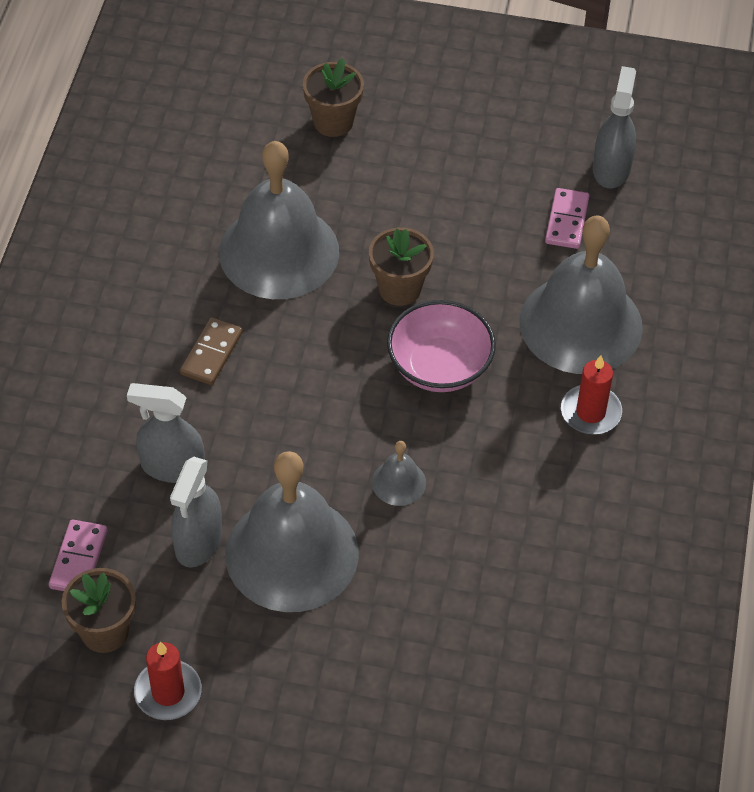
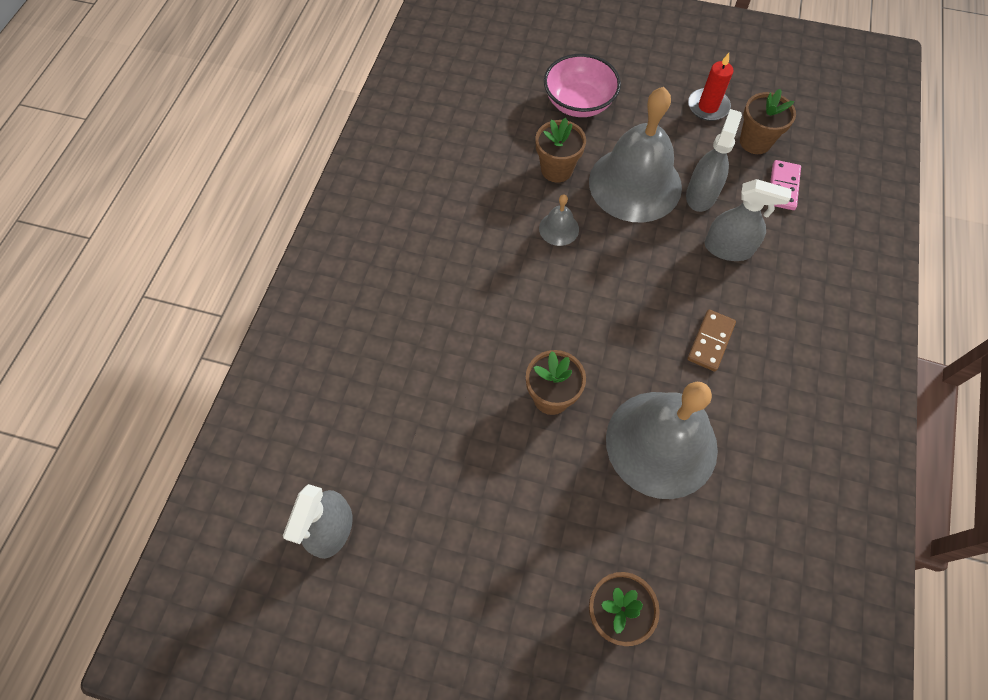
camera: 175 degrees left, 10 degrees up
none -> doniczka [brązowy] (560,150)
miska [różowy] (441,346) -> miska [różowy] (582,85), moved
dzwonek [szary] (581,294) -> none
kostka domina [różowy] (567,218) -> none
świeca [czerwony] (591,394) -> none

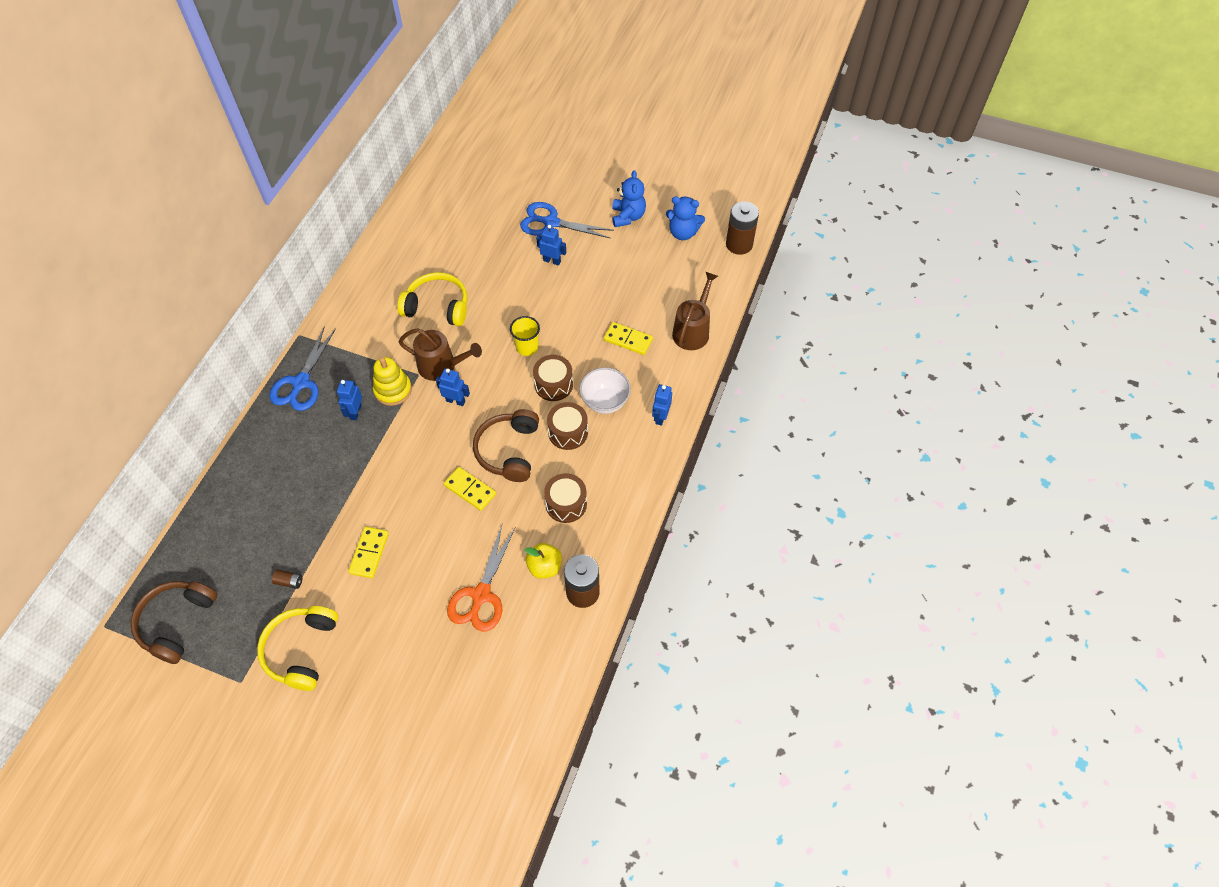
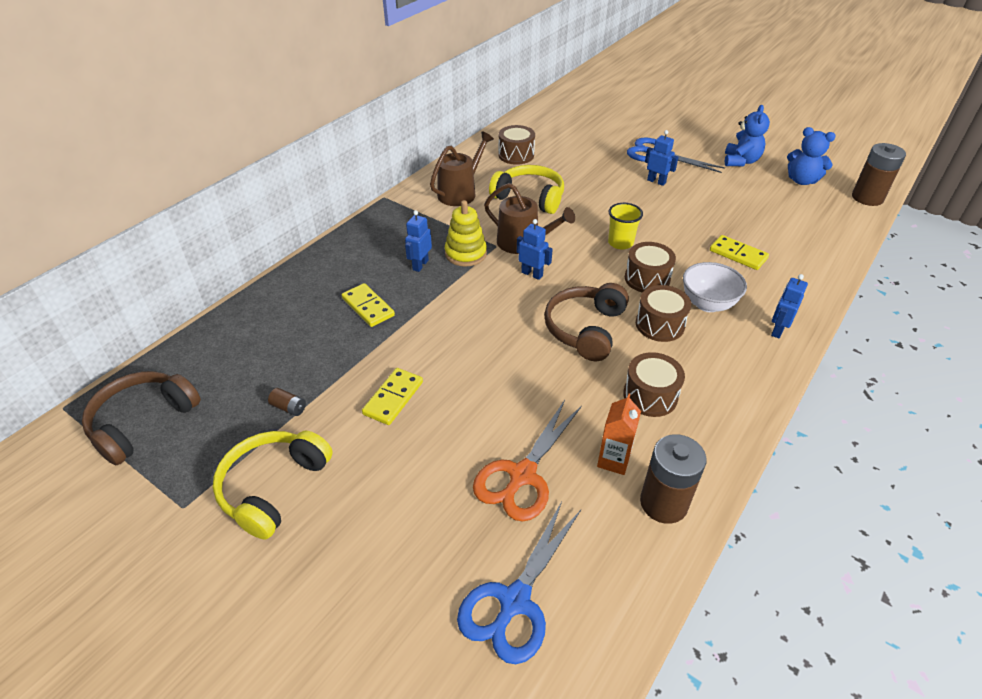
camera: 15 degrees right, 15 degrees down
kostka domina [żółty] (470,489) -> kostka domina [żółty] (368,305), moved
konewka [brązowy] (695,311) -> konewka [brązowy] (462,168), moved
nożyczki [niebieski] (302,368) -> nożyczki [niebieski] (519,583), moved
none -> bęben [brązowy] (516,145)
jabłko [żółty] (543,560) -> karton mleka [pomarańczowy] (619,434)

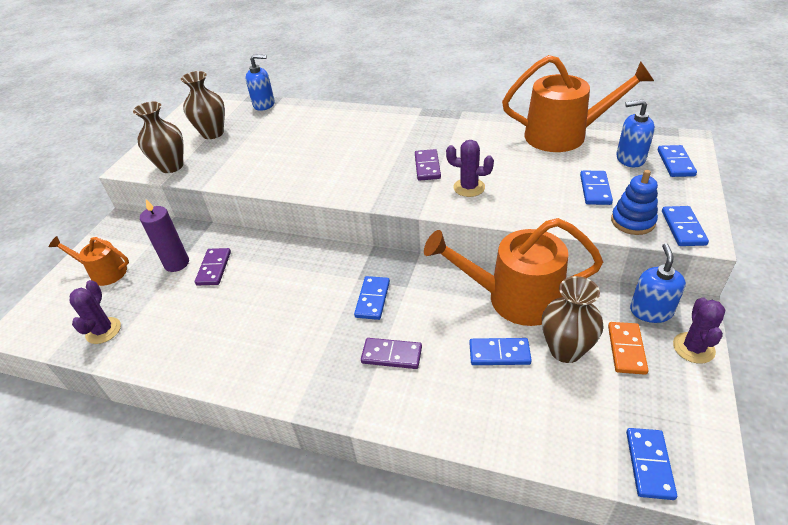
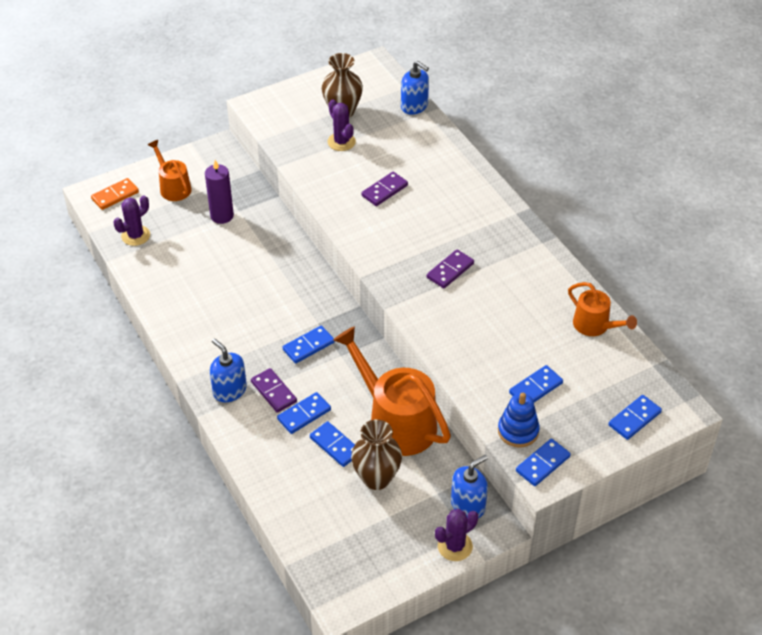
camera: 40 degrees right, 5 degrees up
kostka domina [pomarańczowy] (628,348) -> kostka domina [pomarańczowy] (115,194), moved
dozownik mydła [niebieski] (635,133) -> dozownik mydła [niebieski] (228,370), moved
kostka domina [niebieski] (651,464) -> kostka domina [niebieski] (304,413), moved
kaktus [fioletowy] (470,168) -> kaktus [fioletowy] (342,125), moved
kostka domina [fioletowy] (213,266) -> kostka domina [fioletowy] (384,189), moved
konewka [pomarańczowy] (578,103) -> konewka [pomarańczowy] (602,309), x0.55
wazon [brązowy] (158,137) -> none

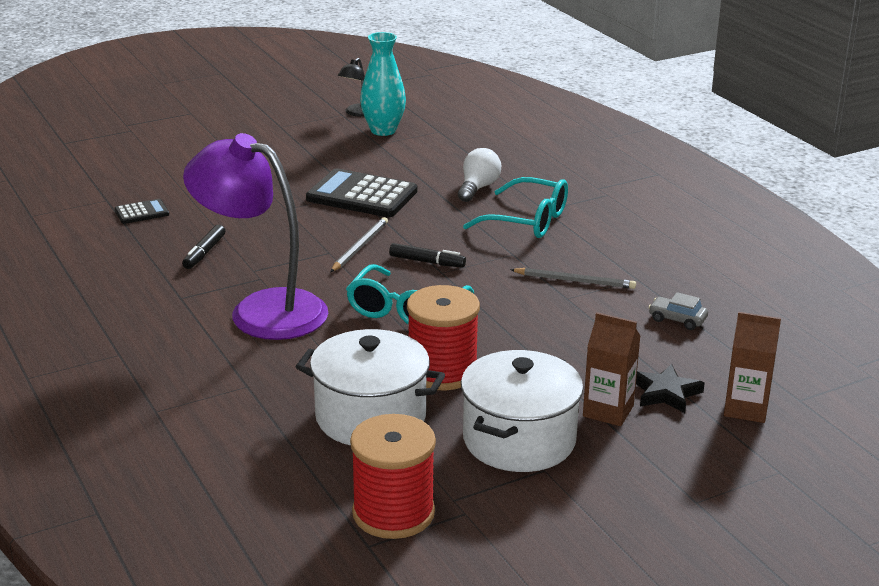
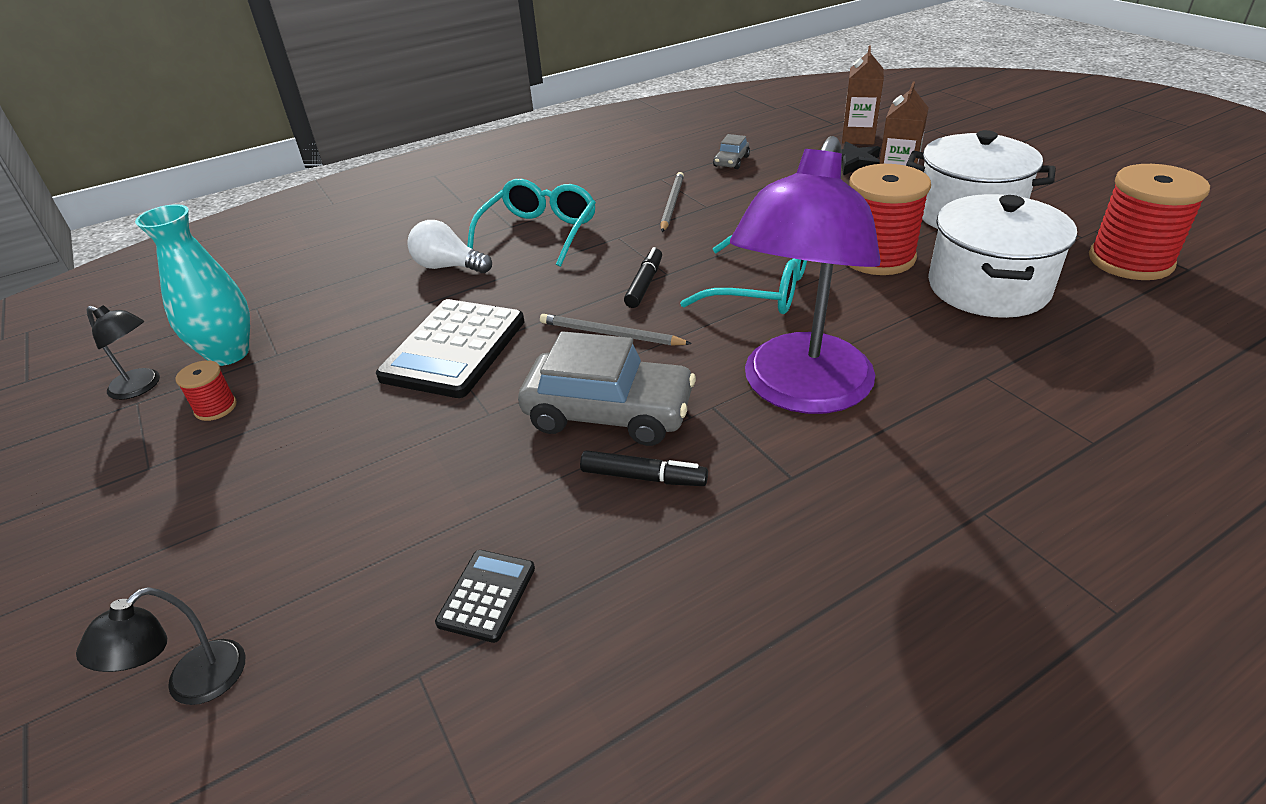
camera: 90 degrees left, 10 degrees up
none -> lampka [czarny] (161,646)
none -> szpulka [czerwony] (206,390)
kalkulator [czarny] (142,211) -> kalkulator [czarny] (485,596), 45 degrees clockwise
none -> samochód [szary] (607,388)

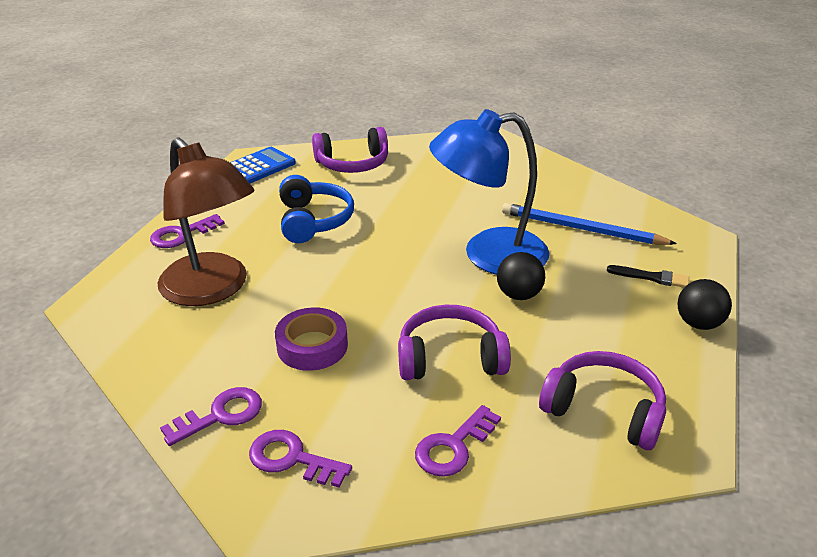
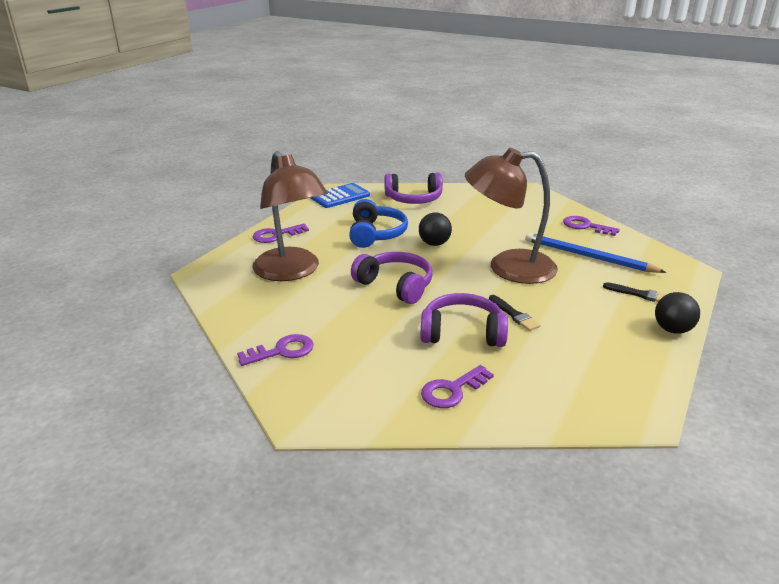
camera: 10 degrees right, 5 degrees down
słuchawki [fioletowy] (602,400) -> słuchawki [fioletowy] (391,278), moved
piłka [czarny] (521,276) -> piłka [czarny] (435,229), moved
lampka [niebieski] (489,192) -> lampka [brązowy] (511,216)
none -> pędzel [czarny] (514,313)
klucz [fioletowy] (300,459) -> klucz [fioletowy] (591,226), moved
taśma klejąca [fioletowy] (311,339) -> none

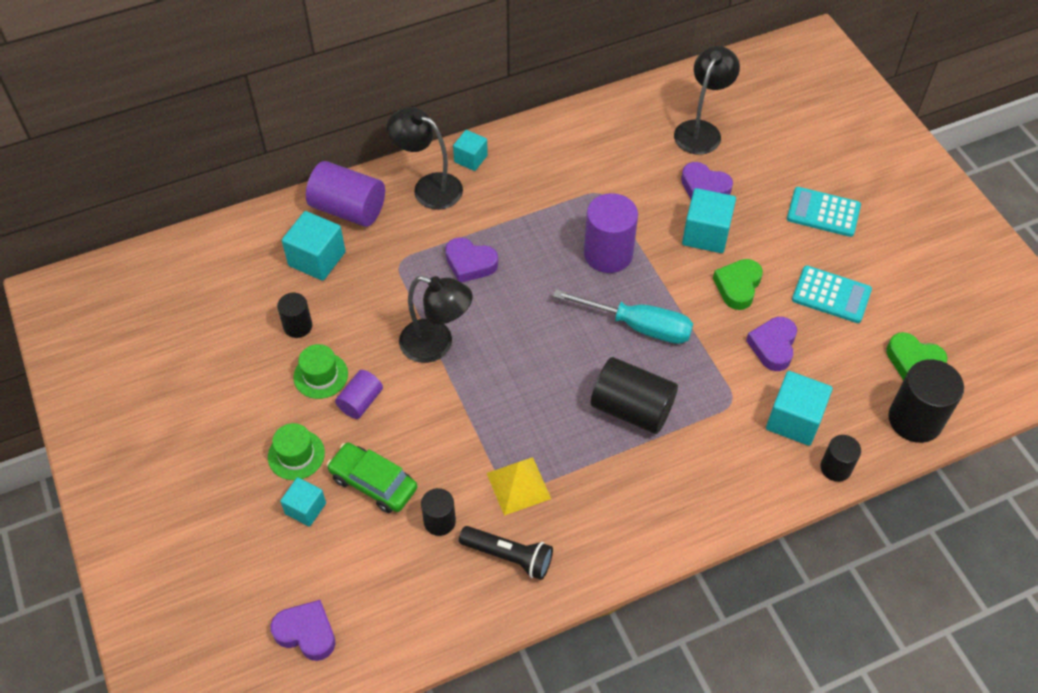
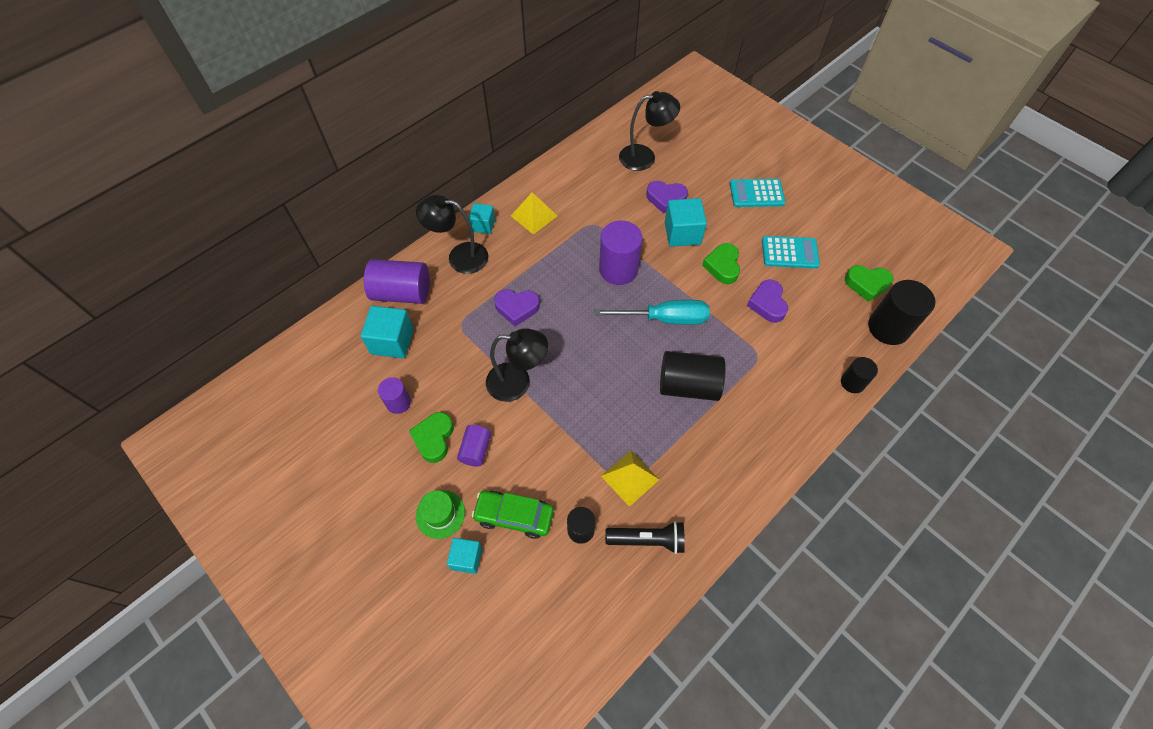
camera: 20 degrees left, 5 degrees up
walec [czarny] (294,315) -> walec [fioletowy] (394,395)
kapelusz [zielony] (320,371) -> serce [zielony] (431,437)
none -> piramida [żółty] (534,213)
lampka [czarny] (707,100) -> lampka [czarny] (649,131), 75 degrees clockwise
serce [fioletowy] (303,630) -> none
sześcian [turkusowy] (799,408) -> none

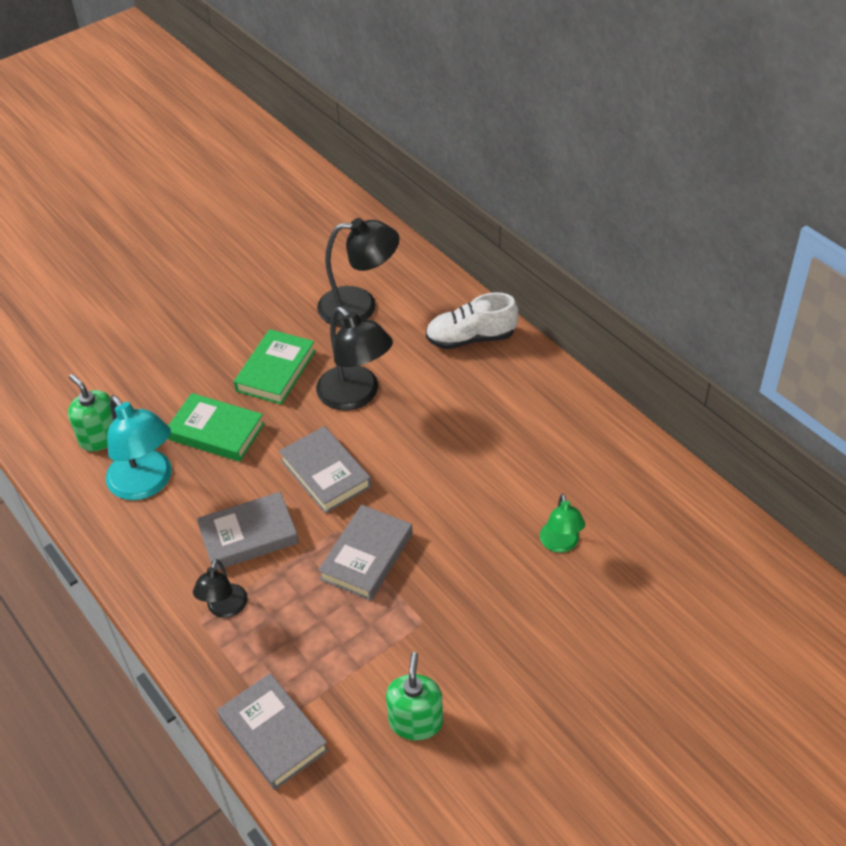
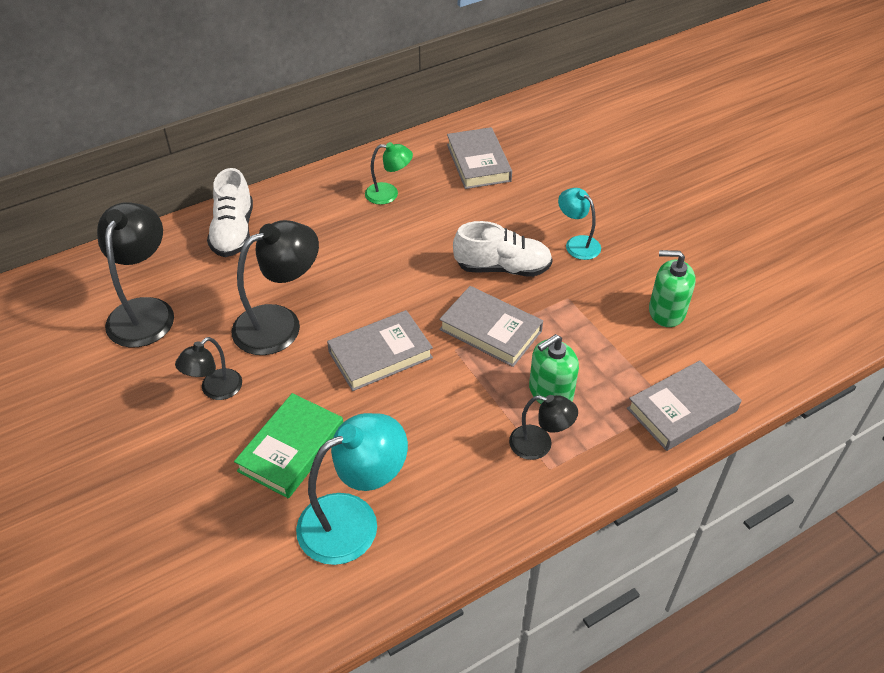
camera: 85 degrees left, 0 degrees up
książka [zielony] (275,367) -> lampka [czarny] (208,368)
lampka [zielony] (562,523) -> lampka [zielony] (389,173), moved
książka [szary] (248,531) -> książka [szary] (479,158), moved
none -> but [biały] (503,249)
dozownik mydła [zielony] (90,412) -> dozownik mydła [zielony] (554,369), moved
none -> lampka [turkusowy] (579,224)

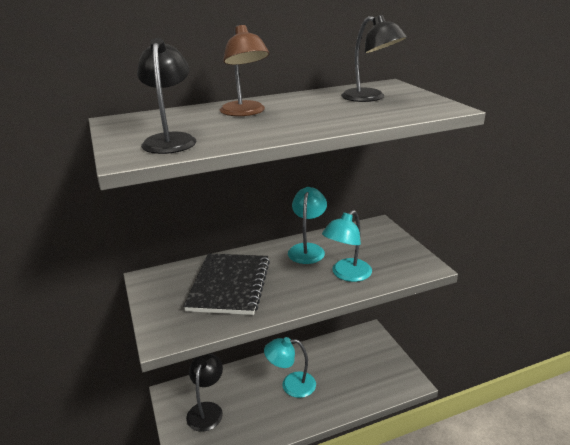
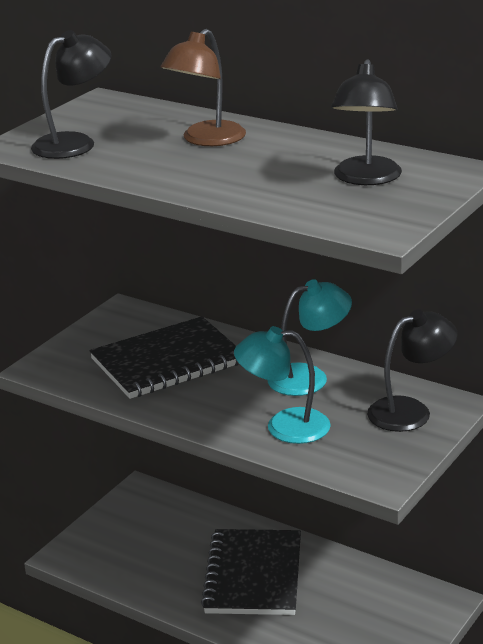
camera: 55 degrees right, 0 degrees up
lampka [turkusowy] (290,367) -> zeszyt [czarny] (251,572)
lampka [czarny] (204,393) -> lampka [czarny] (412,370), moved

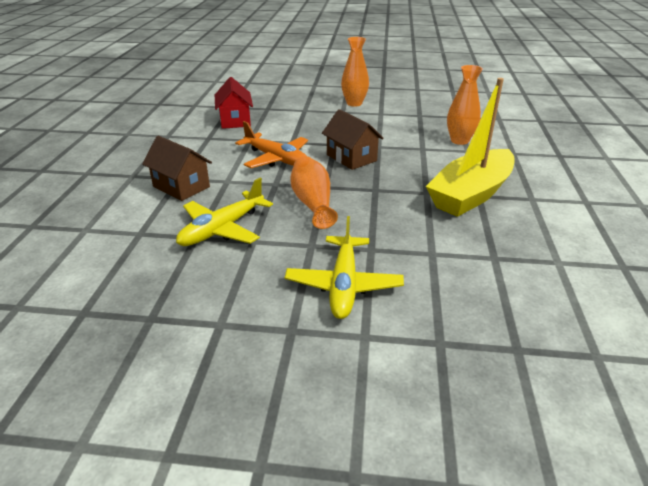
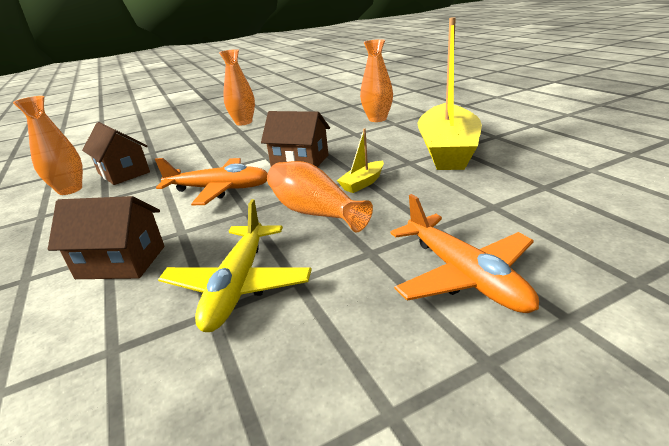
camera: 30 degrees left, 5 degrees down
none -> wazon [pomarańczowy] (48,145)
domek [czerwony] (234,103) -> domek [brązowy] (116,153)
none -> łódka [żółty] (360,161)
samolot [żółty] (344,267) -> samolot [pomarańczowy] (464,253)

